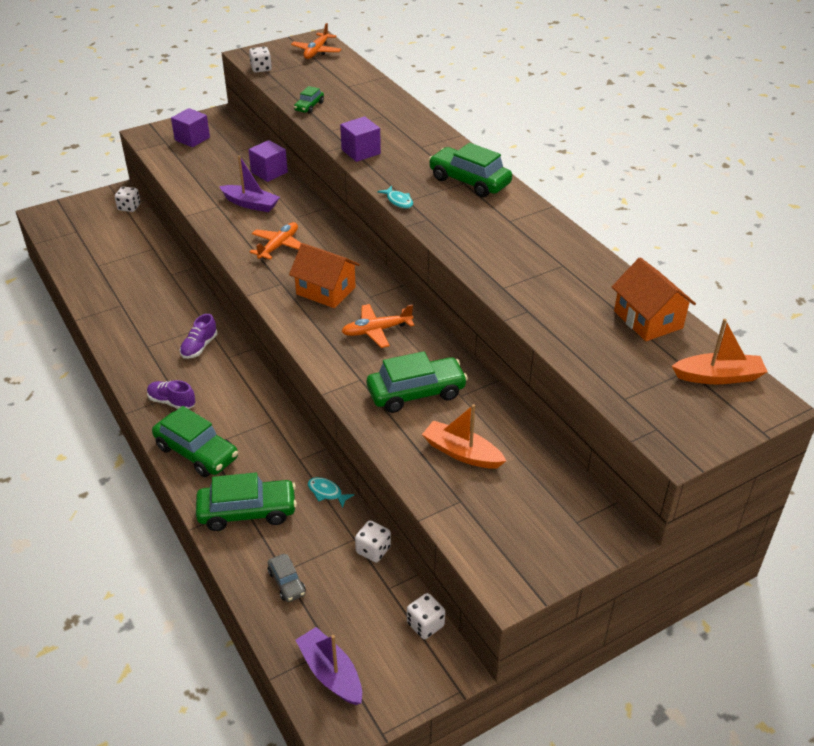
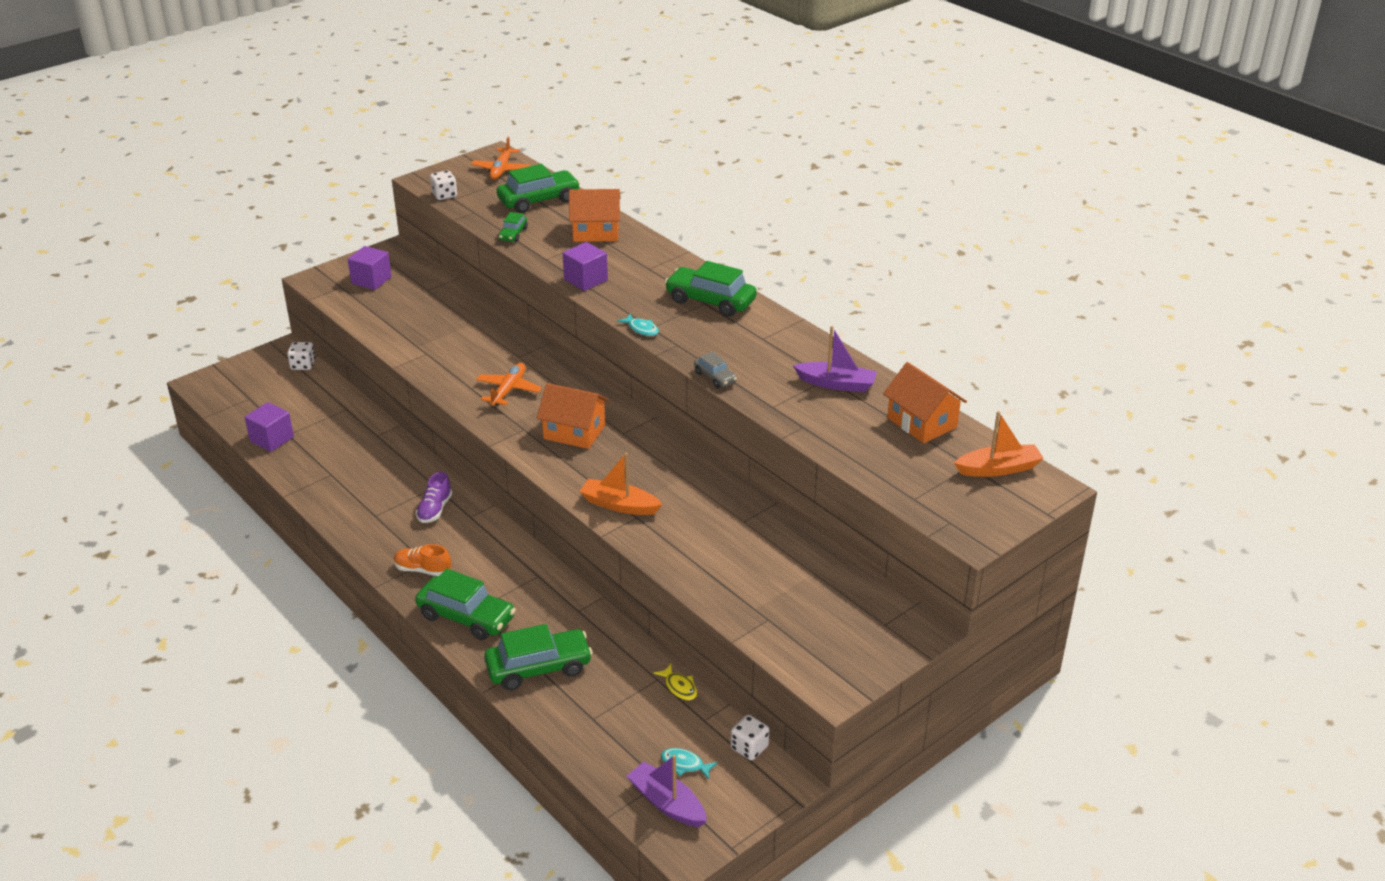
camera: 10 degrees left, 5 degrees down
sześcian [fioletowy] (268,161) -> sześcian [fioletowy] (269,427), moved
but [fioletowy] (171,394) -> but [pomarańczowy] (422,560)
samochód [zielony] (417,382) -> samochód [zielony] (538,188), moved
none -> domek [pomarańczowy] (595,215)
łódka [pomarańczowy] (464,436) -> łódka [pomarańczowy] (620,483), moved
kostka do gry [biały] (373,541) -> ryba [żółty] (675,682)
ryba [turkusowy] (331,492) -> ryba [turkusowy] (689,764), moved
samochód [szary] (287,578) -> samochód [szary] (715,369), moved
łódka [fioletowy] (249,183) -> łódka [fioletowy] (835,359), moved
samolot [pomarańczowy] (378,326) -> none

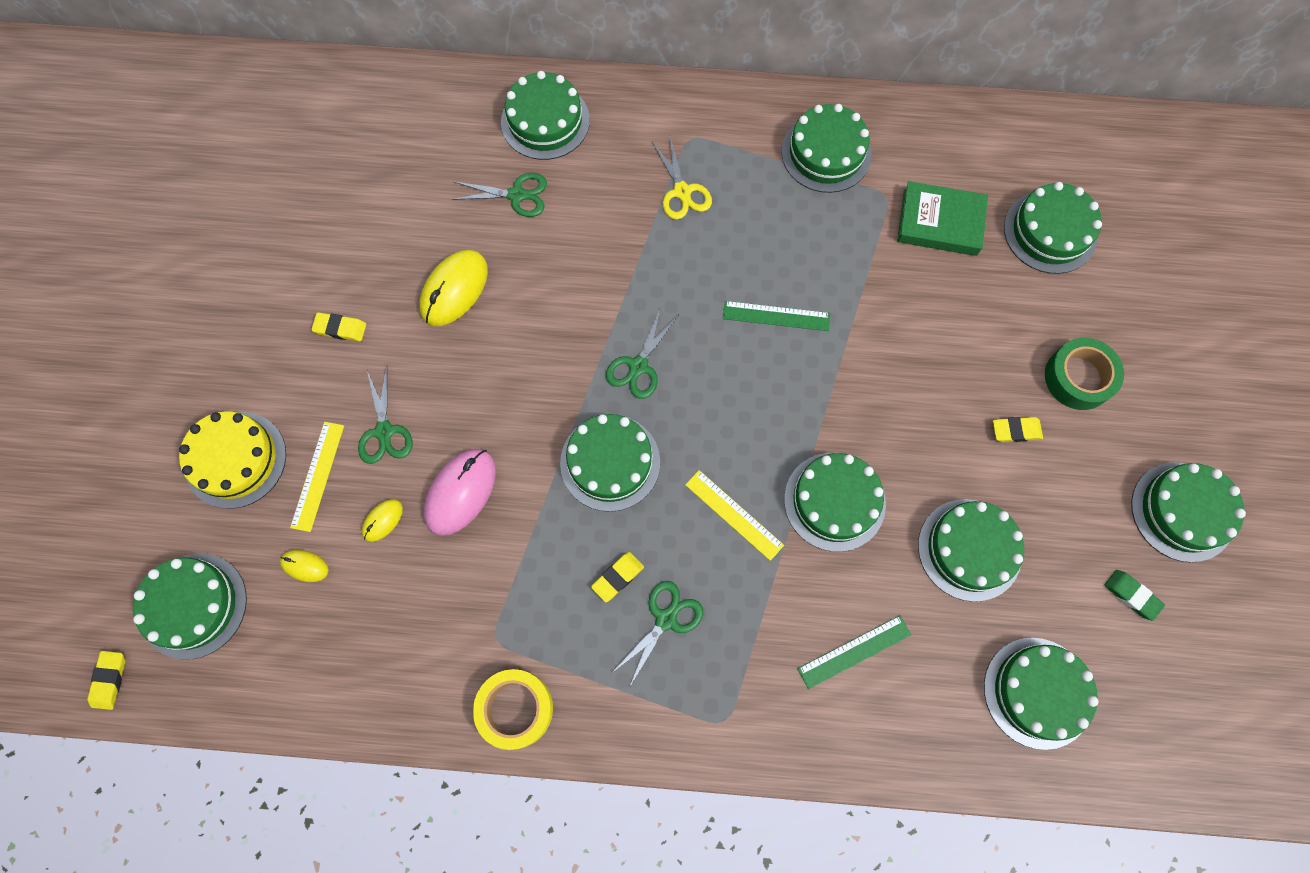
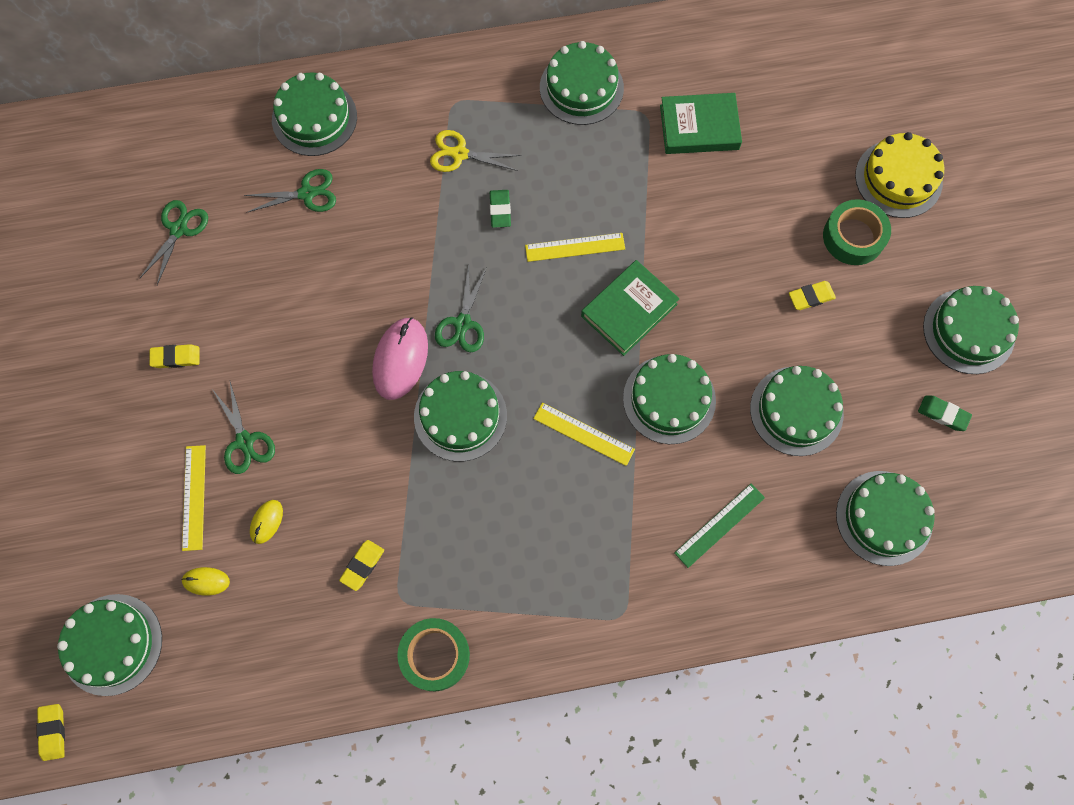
camera: 15 degrees left, 0 degrees up
nożyczki [zielony] (657,634) -> nożyczki [zielony] (174,242), moved
gumka do mazania [żółty] (617,577) -> gumka do mazania [żółty] (361,565), moved
myszka [różowy] (460,492) -> myszka [różowy] (400,358), moved
taśma klejąca [żółty] (513,709) -> taśma klejąca [zielony] (433,654)
nożyczki [żółty] (682,178) -> nożyczki [żółty] (475,151), 135 degrees clockwise
none -> gumka do mazania [zielony] (500,209)
linijka [zielony] (776,316) -> linijka [żółty] (575,247)
none -> książka [zielony] (630,308)
tort [żółty] (232,460) -> tort [żółty] (899,175), moved
myszka [żółty] (453,288) -> none
tort [zielony] (1053,228) -> none

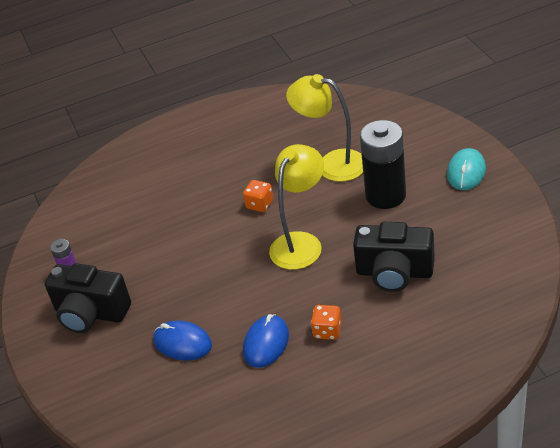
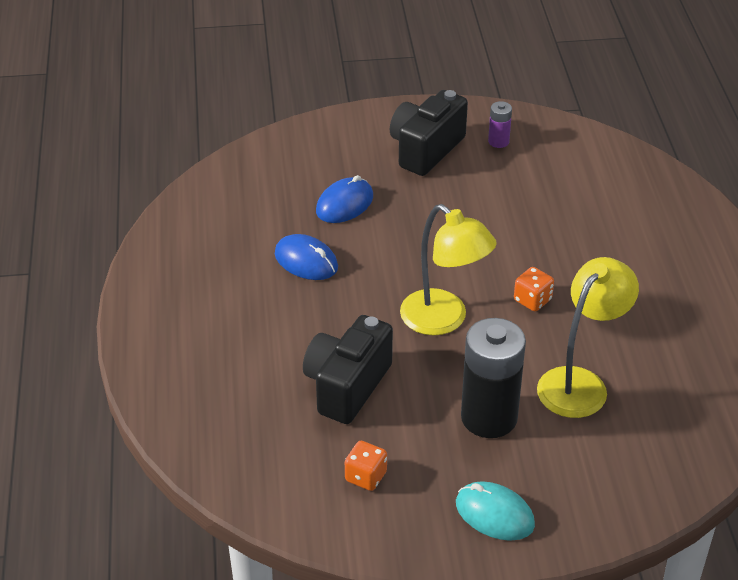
camera: 100 degrees right, 0 degrees up
kostka do gry [pomarańczowy] (326,322) -> kostka do gry [pomarańczowy] (366,466), moved

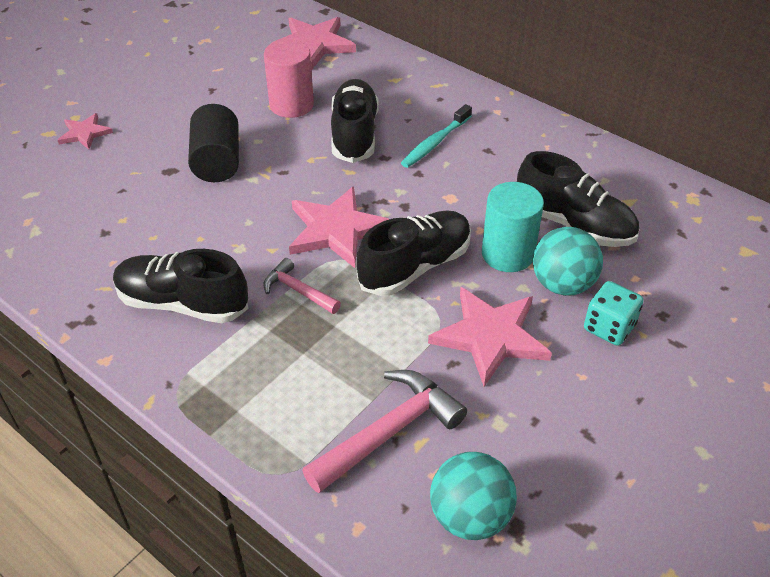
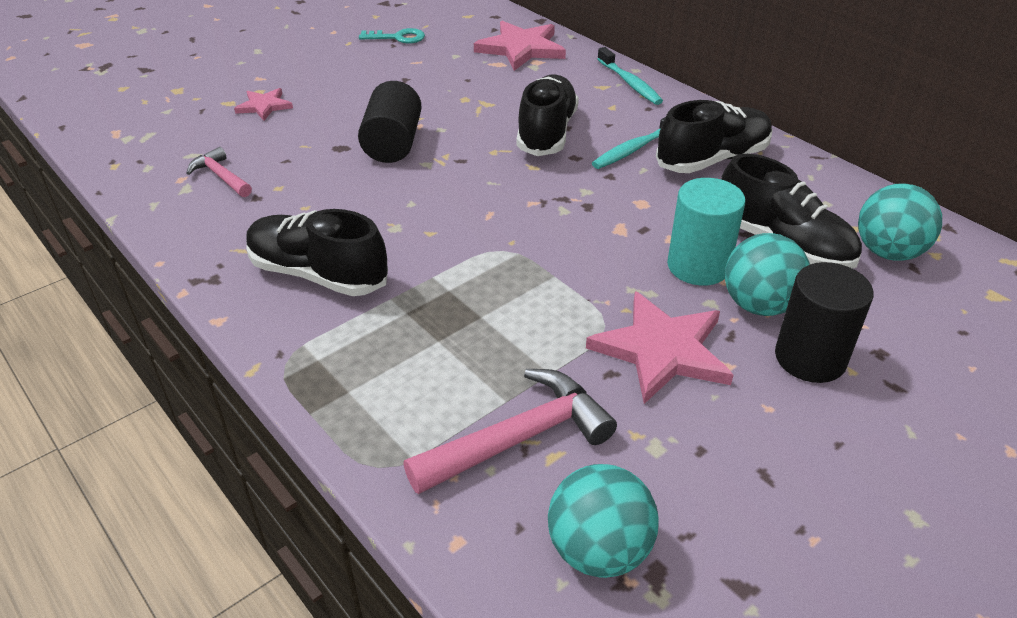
camera: 10 degrees right, 5 degrees down
młotek [różowy] (302,286) -> młotek [różowy] (219,172), moved
none -> klucz [turkusowy] (392,36)
none -> szczoteczka do zębów [turkusowy] (630,76)
but [czarny] (414,253) -> but [czarny] (714,136), moved
kostka do gry [turkusowy] (614,313) -> walec [czarny] (824,322)
none -> piłka [turkusowy] (900,222)
walec [różowy] (289,79) -> none
gwiazda [różowy] (339,227) -> none

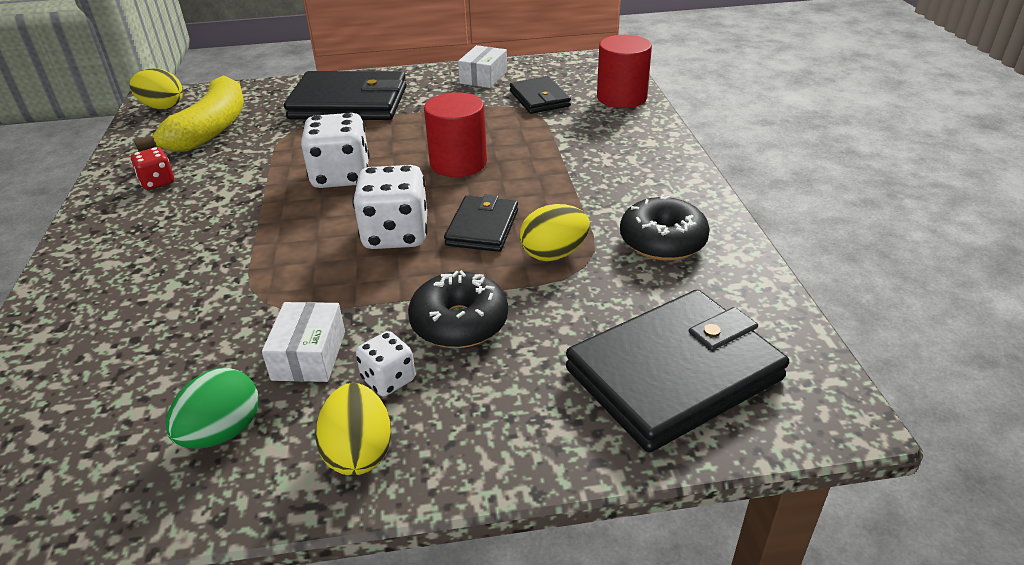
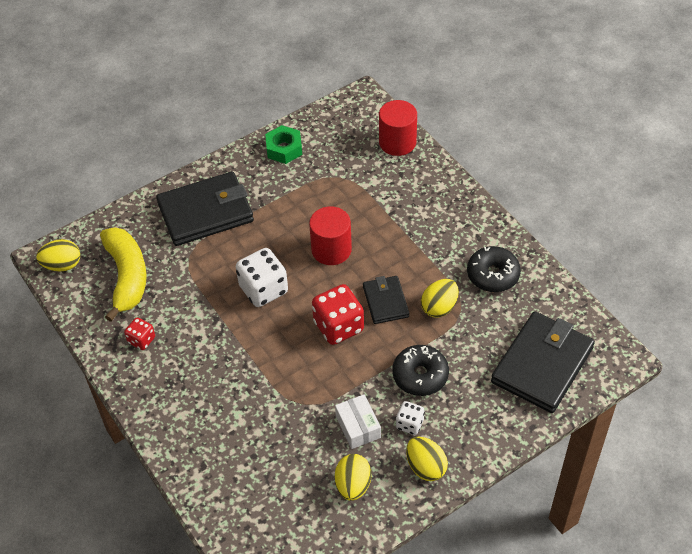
camera: 25 degrees left, 15 degrees up
pudełko [biały] (482,66) -> nakrętka [zielony] (283,144)
kostka do gry [biały] (390,207) -> kostka do gry [czerwony] (338,314)
jajko [zielony] (212,408) -> jajko [żółty] (353,477)
portfel [czarny] (540,95) -> none

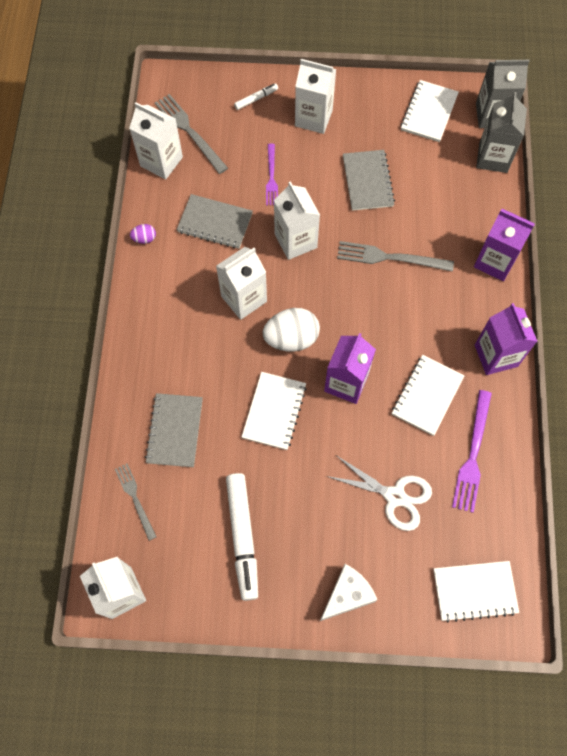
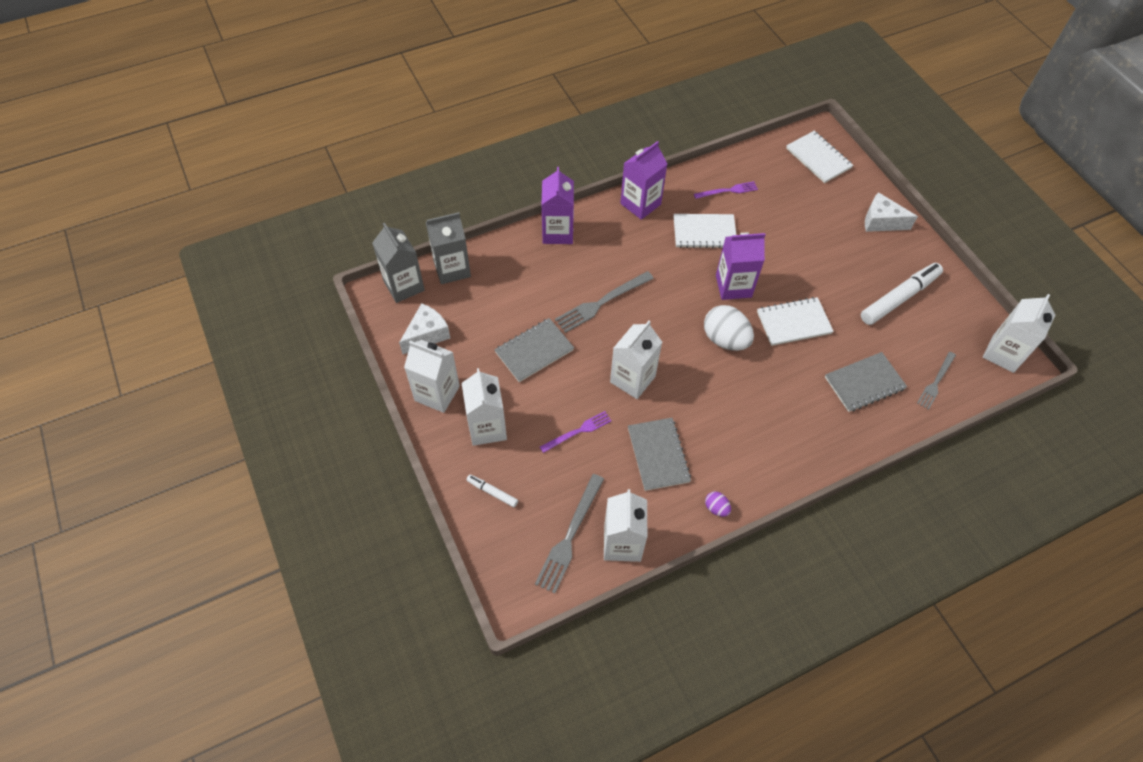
camera: 120 degrees left, 10 degrees down
zeszyt [biały] (430,111) -> ser [biały] (424,328)
karton mleka [biały] (241,283) -> karton mleka [biały] (432,376), moved
widelec [szary] (395,256) -> widelec [szary] (604,302), 75 degrees clockwise
widelec [fioletowy] (472,451) -> widelec [fioletowy] (726,190), x0.64
nożyczki [biały] (379,493) -> none

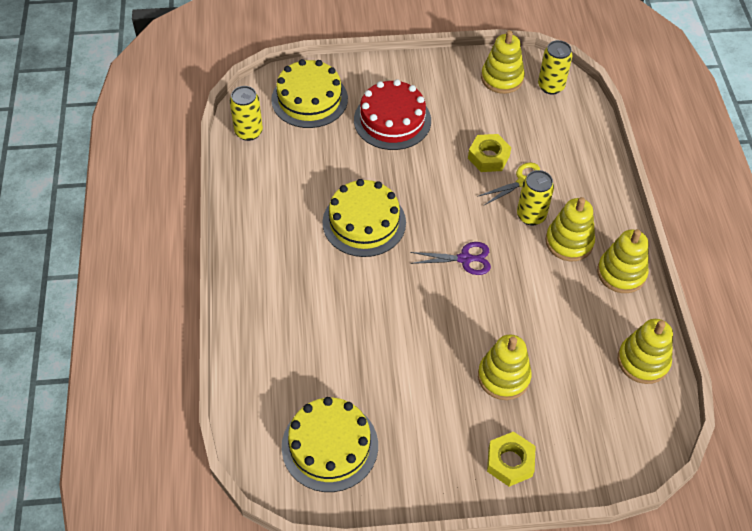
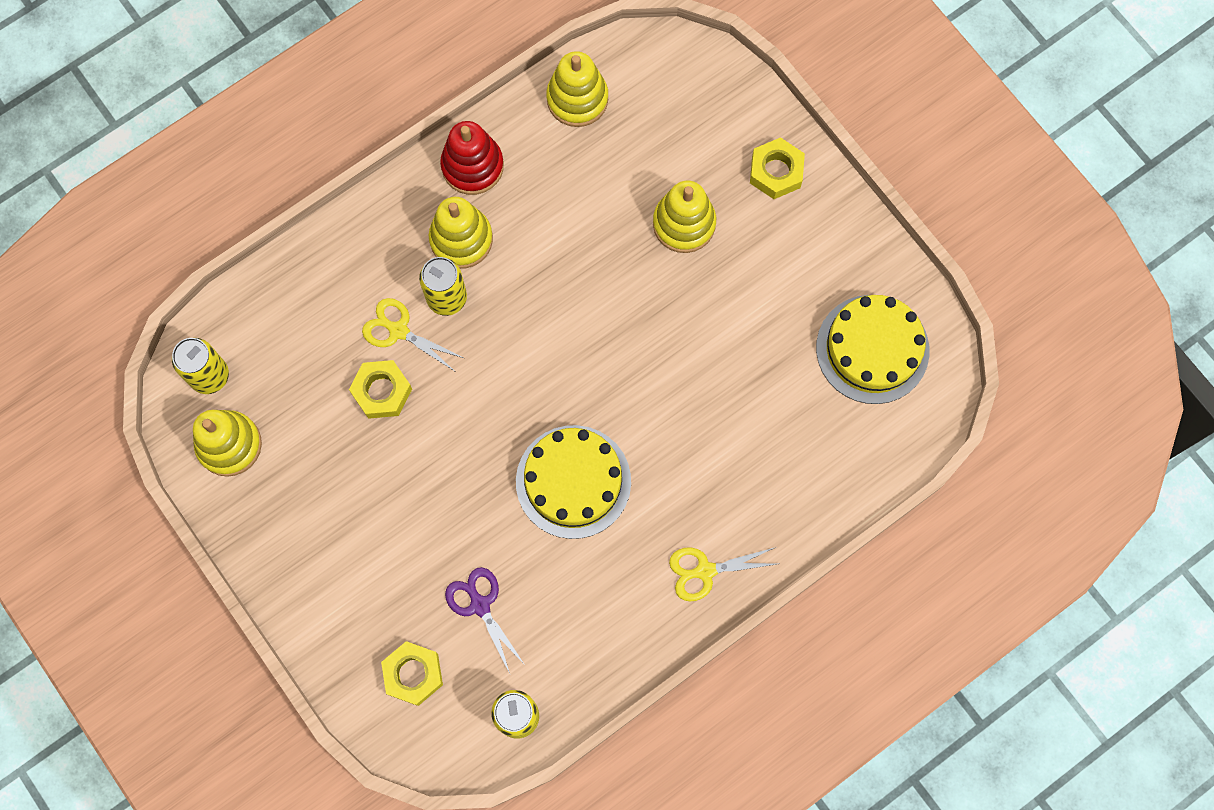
camera: 120 degrees left, 20 degrees up
tort [żółty] (309,93) -> nakrętka [żółty] (412,673)
zabawka nakładanka [żółty] (622,261) -> zabawka nakładanka [czerwony] (472,158)
nożyczki [fioletowy] (450,258) -> nożyczki [fioletowy] (485,620), moved
none -> nożyczki [żółty] (723,574)
tort [czerwony] (392,114) -> none

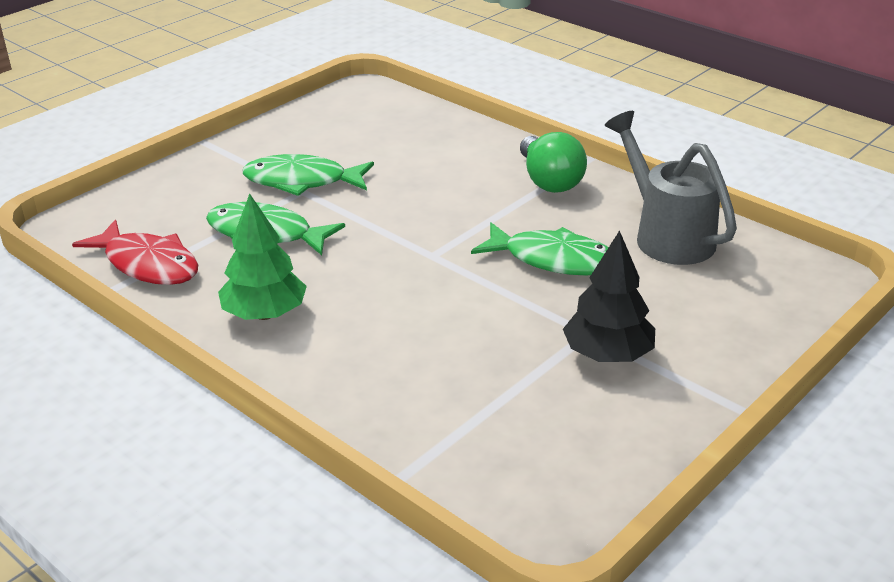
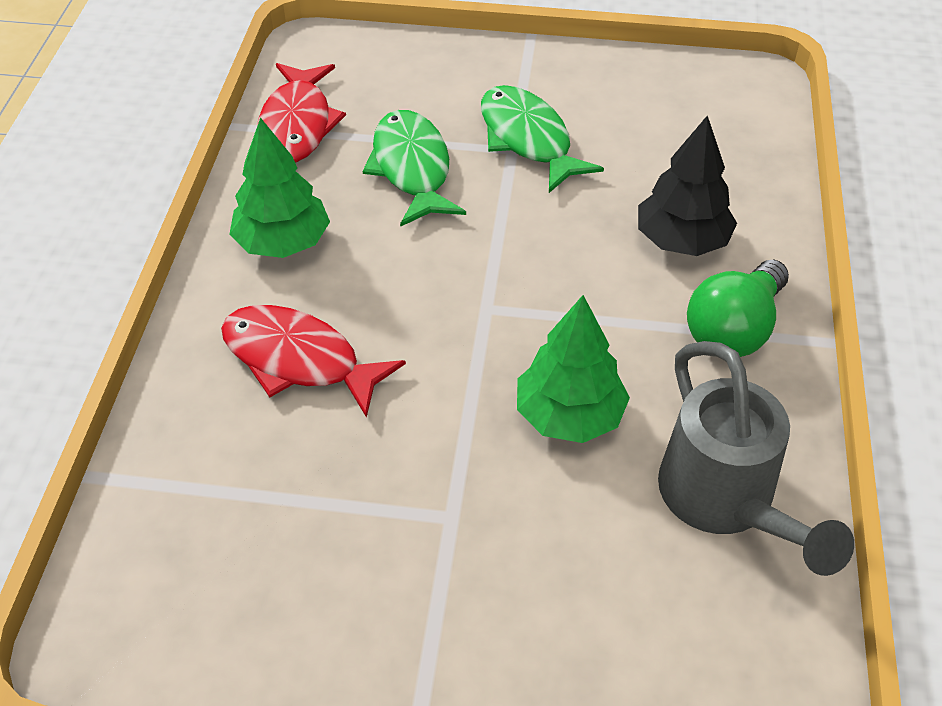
camera: 55 degrees right, 15 degrees up
none -> ryba [czerwony] (313,361)
ryba [zielony] (540,248) -> drzewko [zielony] (573,369)
drzewko [czarny] (609,296) -> drzewko [czarny] (687,186), moved
konewka [szary] (671,188) -> konewka [szary] (756,458), 135 degrees clockwise

